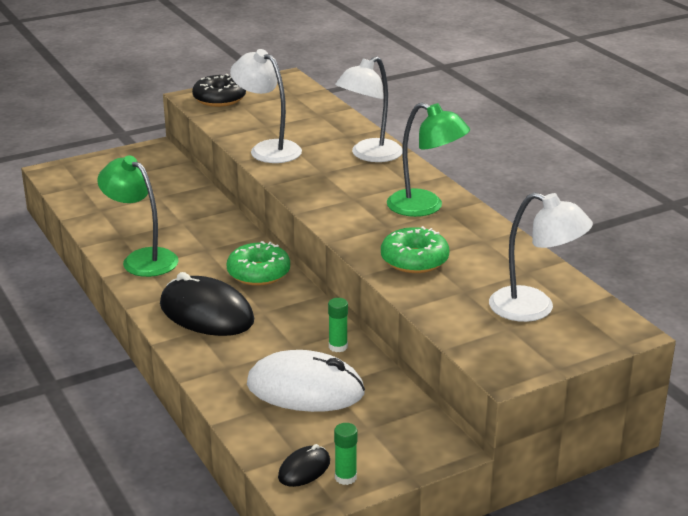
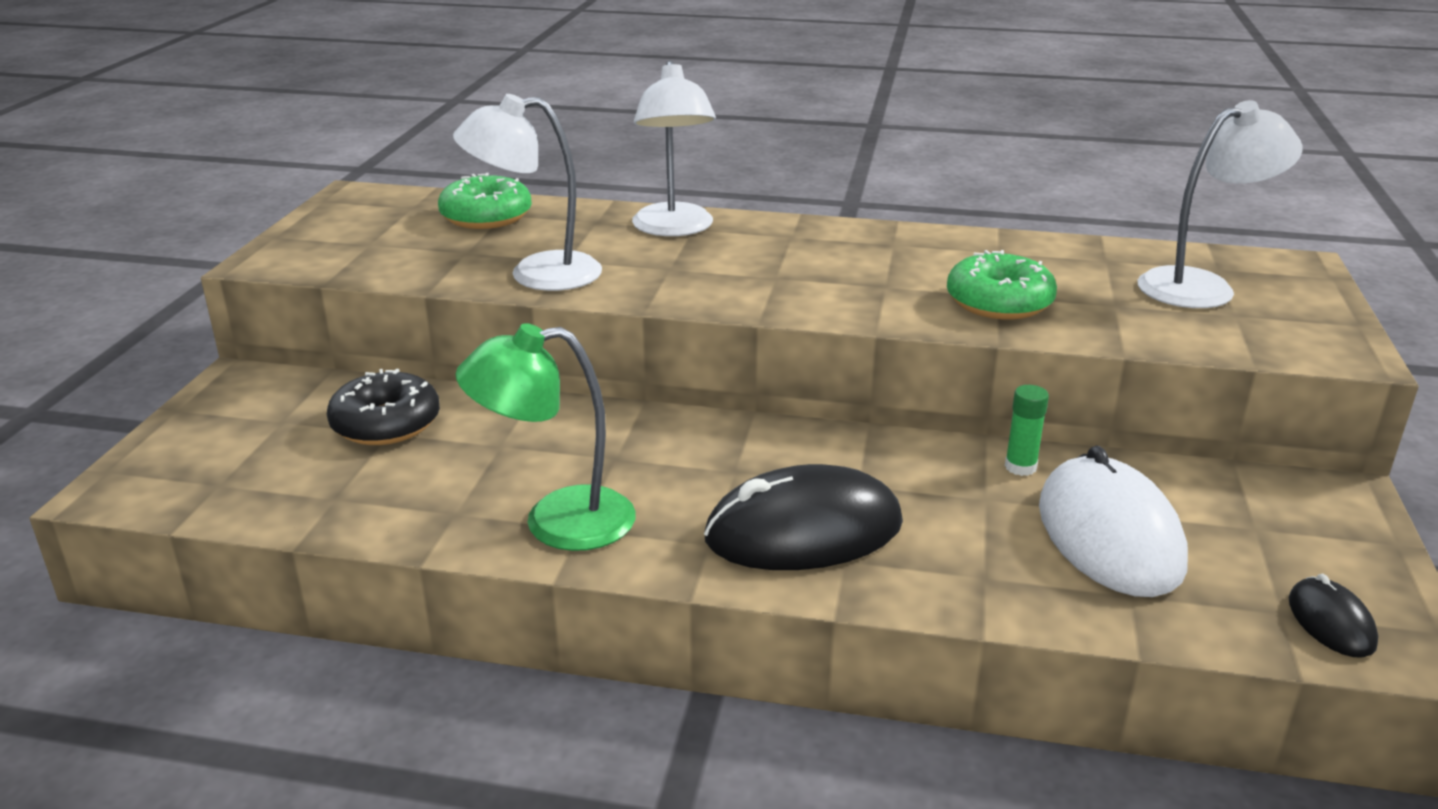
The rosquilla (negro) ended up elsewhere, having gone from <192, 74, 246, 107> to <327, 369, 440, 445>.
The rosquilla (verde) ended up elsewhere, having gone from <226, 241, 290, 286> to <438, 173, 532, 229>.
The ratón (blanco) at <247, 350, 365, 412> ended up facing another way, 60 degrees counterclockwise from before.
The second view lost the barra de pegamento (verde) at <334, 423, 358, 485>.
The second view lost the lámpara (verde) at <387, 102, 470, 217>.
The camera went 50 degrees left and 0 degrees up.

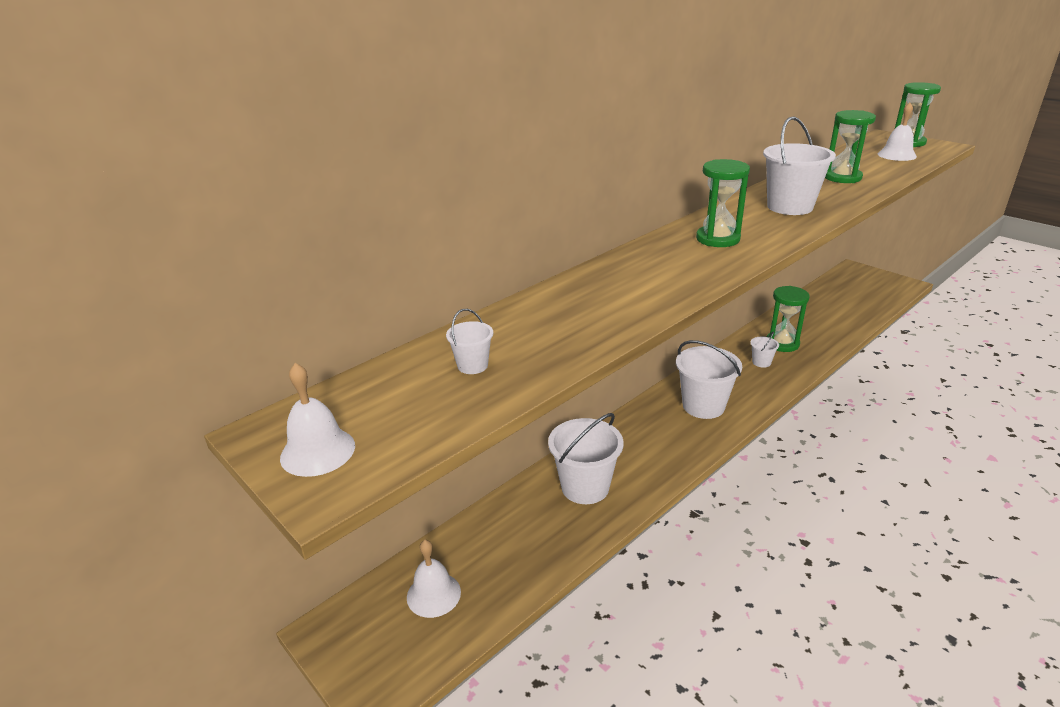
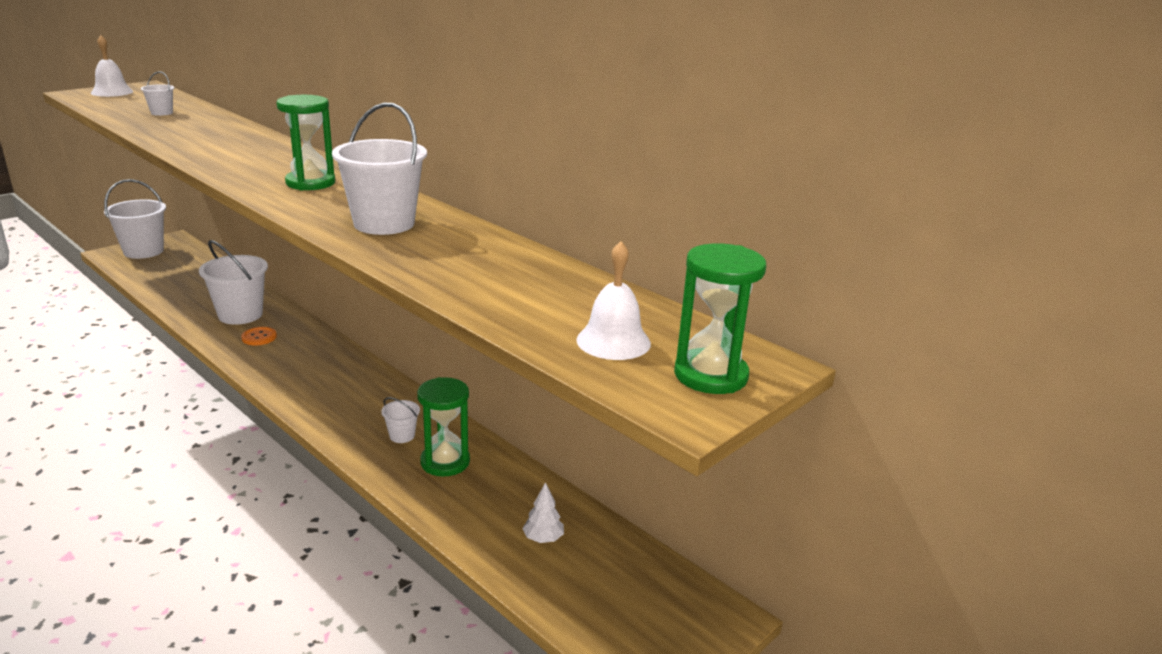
The balde (blanco) ended up elsewhere, having gone from <676, 340, 742, 419> to <104, 179, 166, 259>.
The second view gained the botón (naranja) at <241, 327, 277, 346>.
The second view gained the árbol (blanco) at <522, 482, 564, 543>.
The second view lost the campana (blanco) at <407, 540, 461, 618>.
The second view lost the reloj de arena (verde) at <825, 110, 876, 183>.
The camera went 85 degrees right and 5 degrees down.

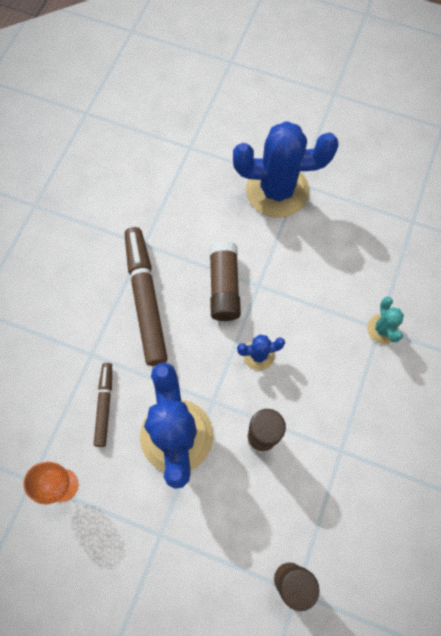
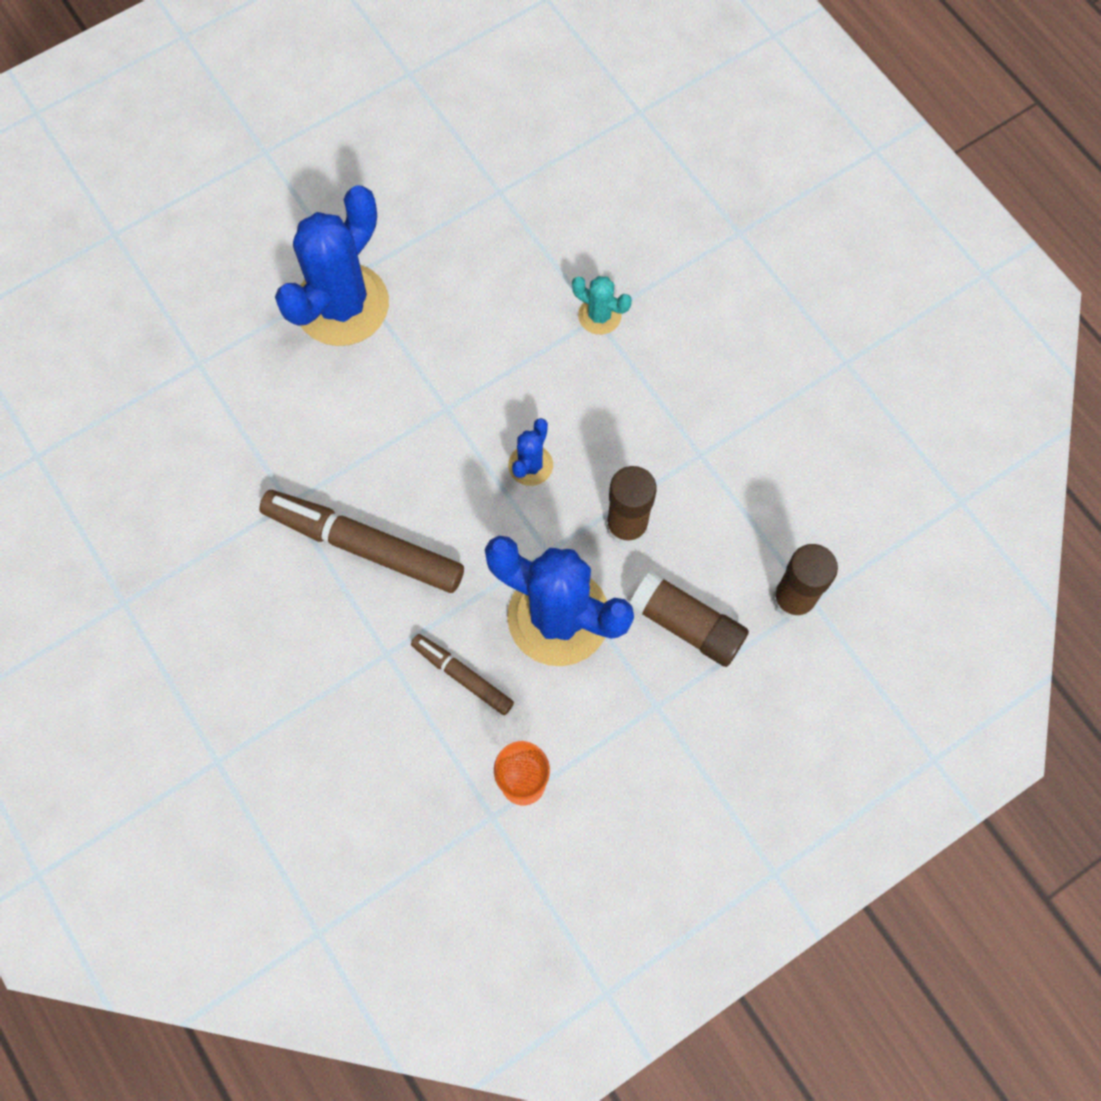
The barra de pegamento (marrón) ended up elsewhere, having gone from <209, 241, 241, 321> to <629, 570, 749, 667>.
The camera went 55 degrees left and 0 degrees up.

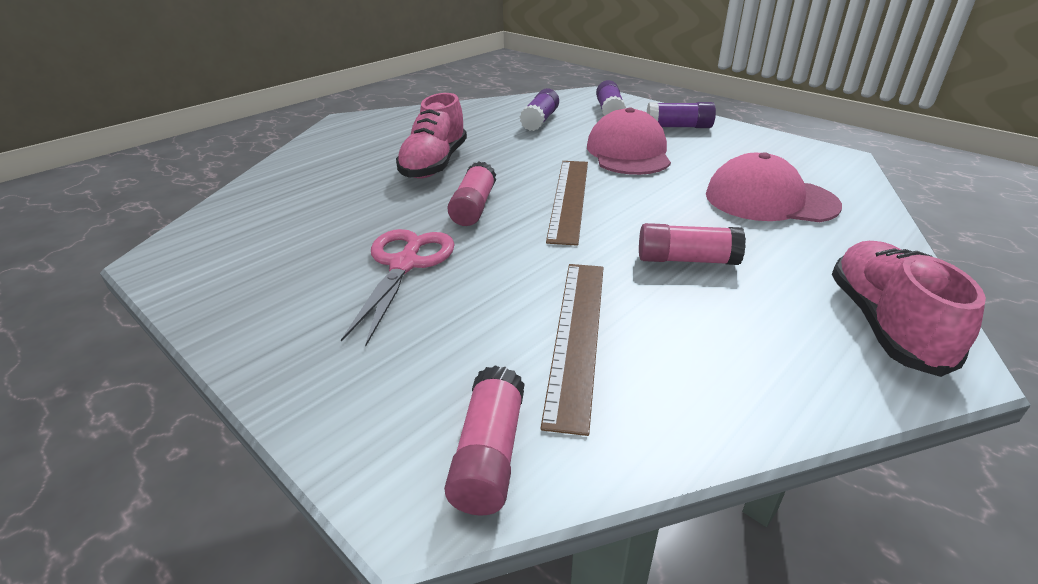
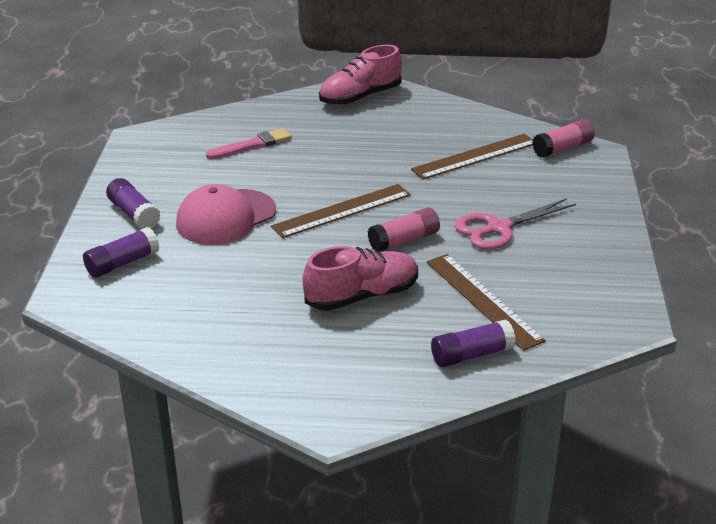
Where the gorra (rosa) stood at <706, 152, 842, 222>, the pincel (rosa) came to stand at <206, 128, 292, 159>.
The second view gained the regla (marrón) at <427, 254, 546, 351>.
The barra de pegamento (morado) ended up elsewhere, having gone from <519, 88, 559, 131> to <431, 320, 516, 367>.
The second view lost the barra de pegamento (rosa) at <639, 223, 746, 265>.
The camera went 130 degrees left and 0 degrees up.

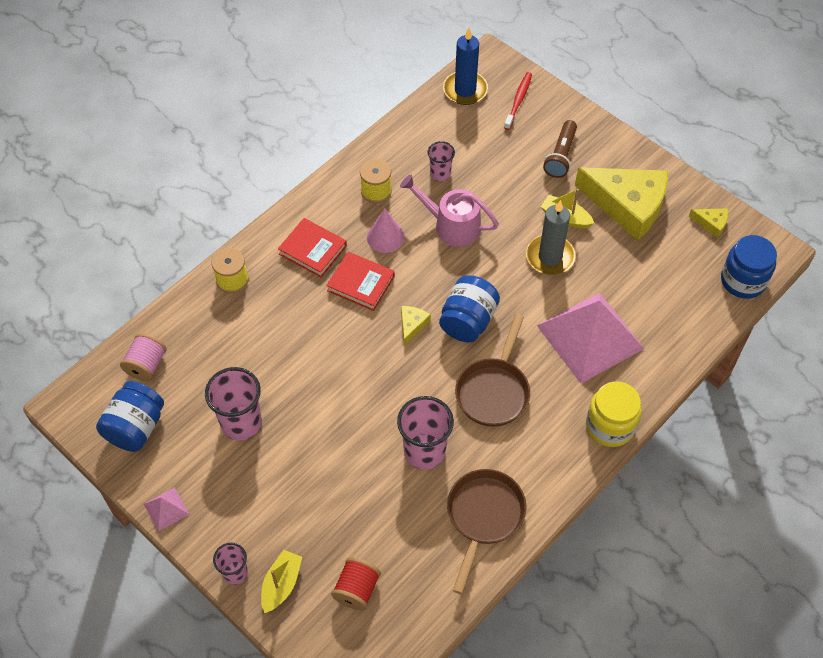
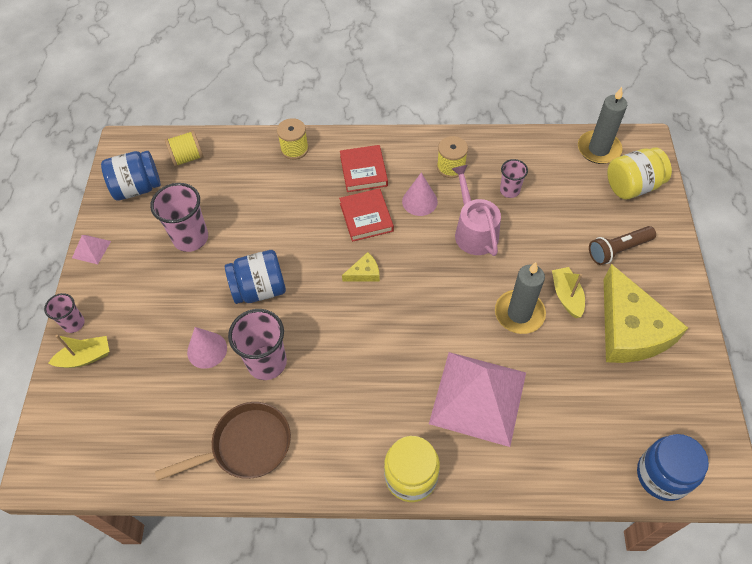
What was the carrete (rosa) at <120, 333, 167, 381> turned into the carrete (amarillo) at <165, 130, 204, 167>.
The second view gained the cono (rosa) at <187, 327, 227, 369>.
The tarro (azul) ended up elsewhere, having gone from <439, 275, 500, 343> to <225, 250, 286, 304>.
What was the vela (azul) at <443, 28, 488, 105> turned into the vela (gris) at <578, 87, 627, 164>.
Where the cepillo de dientes (rojo) stood at <504, 72, 532, 130>, the tarro (amarillo) came to stand at <607, 147, 672, 200>.
The second view lost the carrete (rojo) at <331, 557, 381, 611>.
The second view lost the sartén (marrón) at <455, 314, 530, 427>.
The second view lost the queso (amarillo) at <689, 209, 728, 238>.
The camera went 50 degrees right and 0 degrees up.

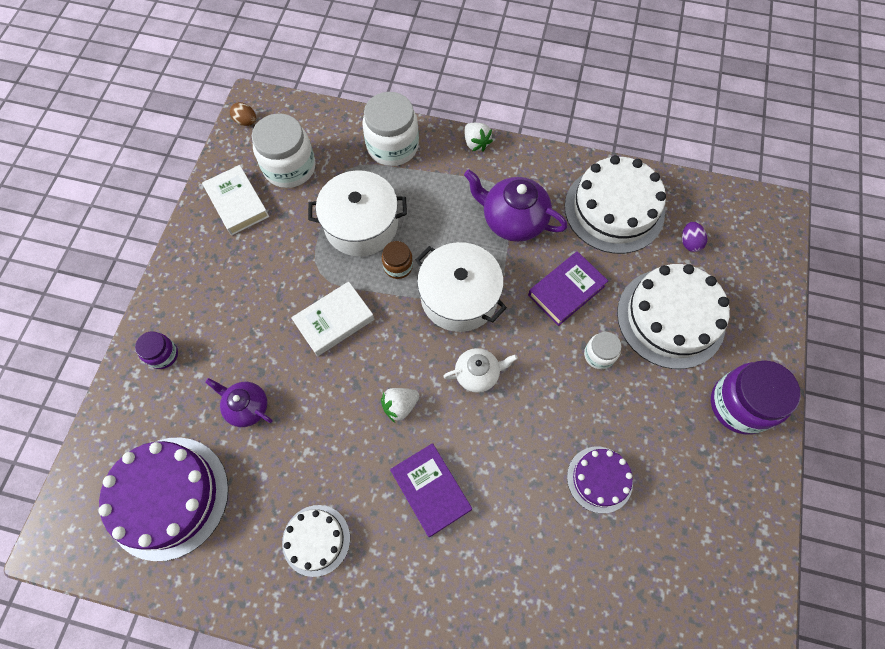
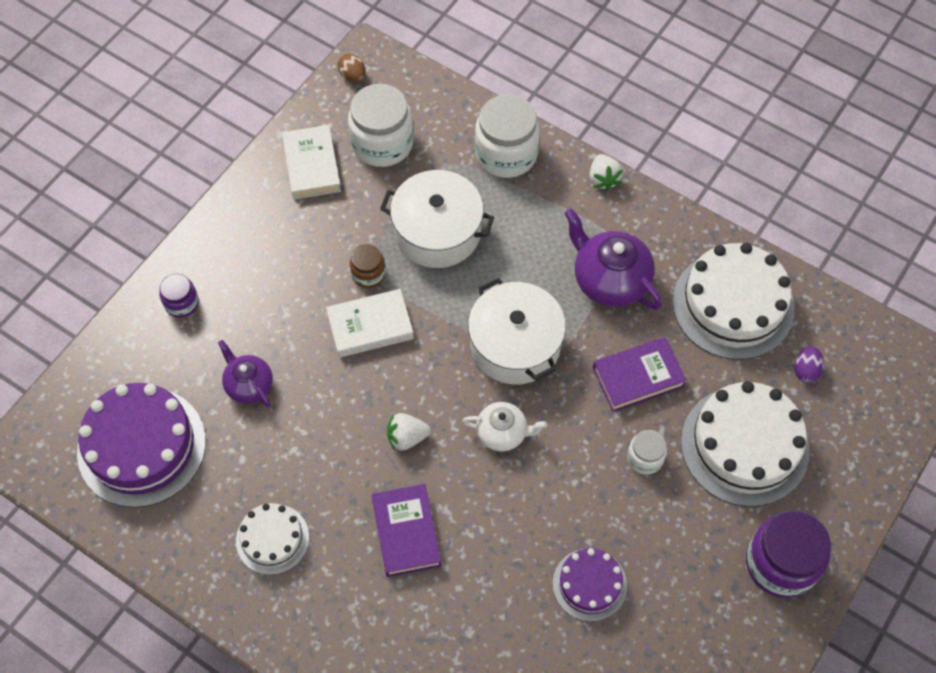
The tarro (marrón) ended up elsewhere, having gone from <382, 241, 413, 279> to <350, 244, 386, 288>.
The camera went 20 degrees right and 5 degrees down.

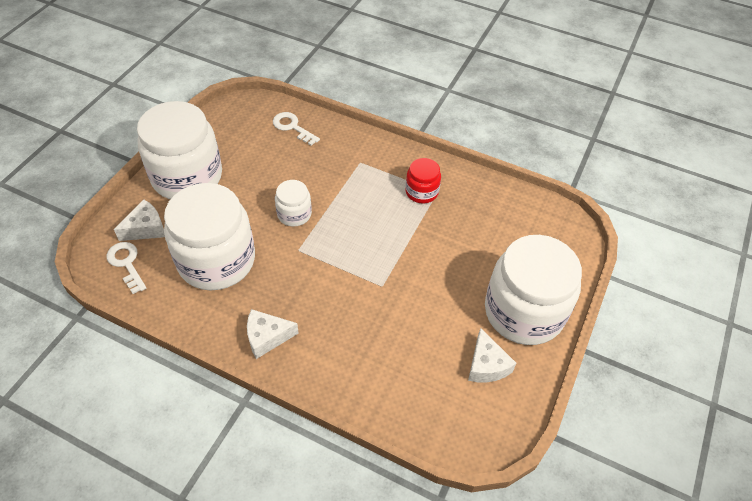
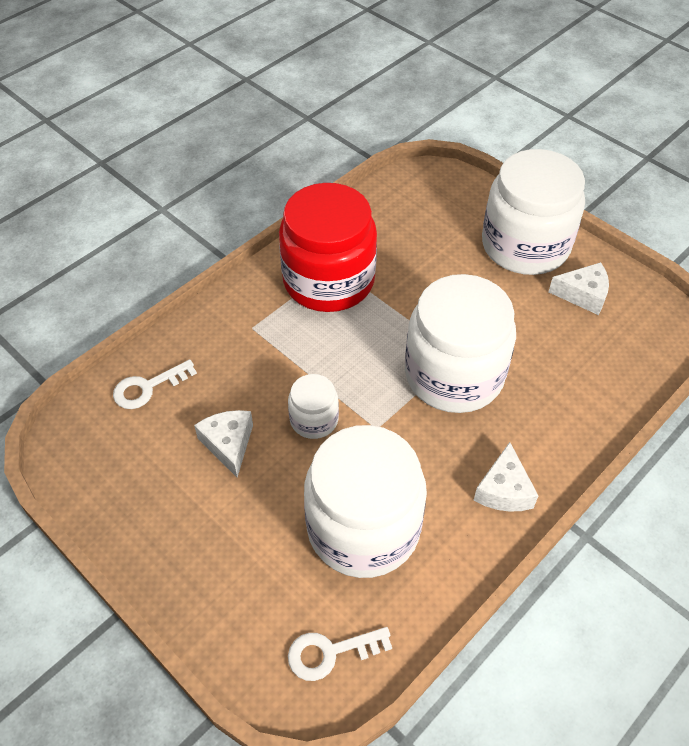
The queso (blanco) ended up elsewhere, having gone from <114, 199, 165, 241> to <194, 410, 253, 477>.
The size of the tarro (rojo) at <406, 158, 441, 203> changed by a factor of 2.13.
The tarro (blanco) ended up elsewhere, having gone from <137, 101, 222, 199> to <405, 274, 516, 413>.
The camera went 70 degrees left and 0 degrees up.

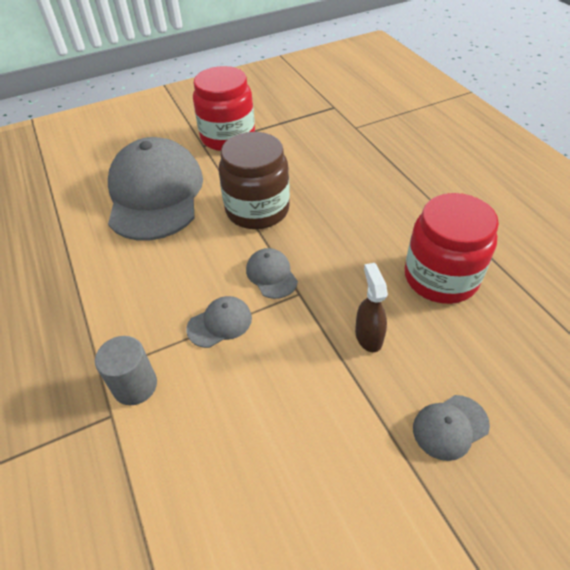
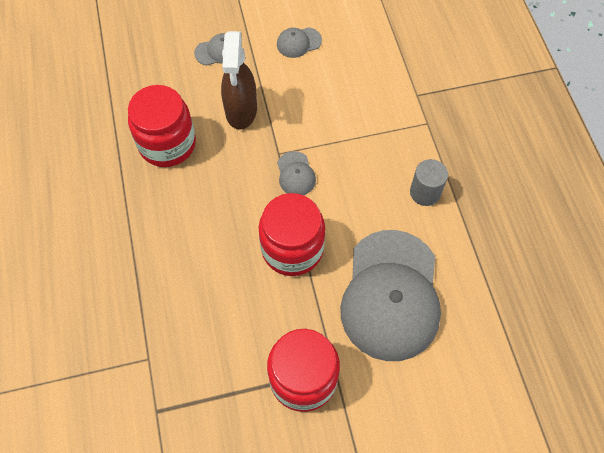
The size of the pulverizador (marrón) at <355, 263, 388, 352> changed by a factor of 1.75.
What was the tarro (marrón) at <219, 132, 290, 229> turned into the tarro (rojo) at <259, 193, 325, 276>.
The gorra (gris) ended up elsewhere, having gone from <186, 296, 252, 348> to <277, 27, 322, 58>.
The cilindro (gris) ended up elsewhere, having gone from <95, 336, 157, 405> to <410, 159, 448, 206>.
The camera went 170 degrees left and 15 degrees up.

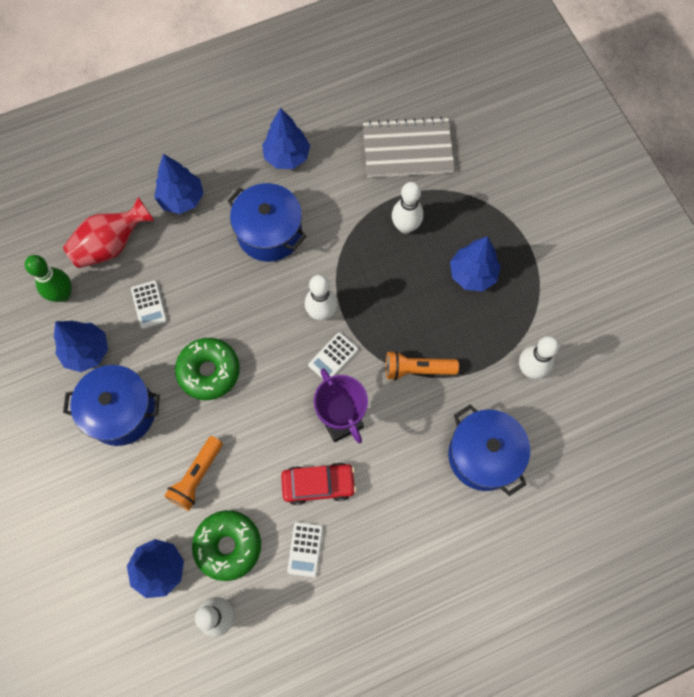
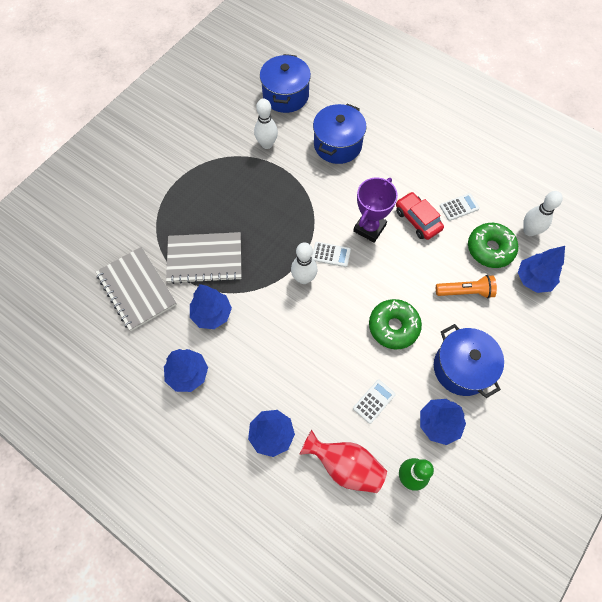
Where the bolo (blanco) stood at <392, 182, 423, 234>, the cuaderno (gris) came to stand at <166, 232, 241, 284>.
The árbol (azul) ended up elsewhere, having gone from <450, 236, 501, 291> to <190, 284, 232, 329>.
The olla (azul) ended up elsewhere, having gone from <227, 183, 307, 262> to <260, 54, 311, 113>.
The second view lost the lámpara de mano (naranja) at <386, 351, 459, 380>.
The camera went 120 degrees left and 5 degrees down.

